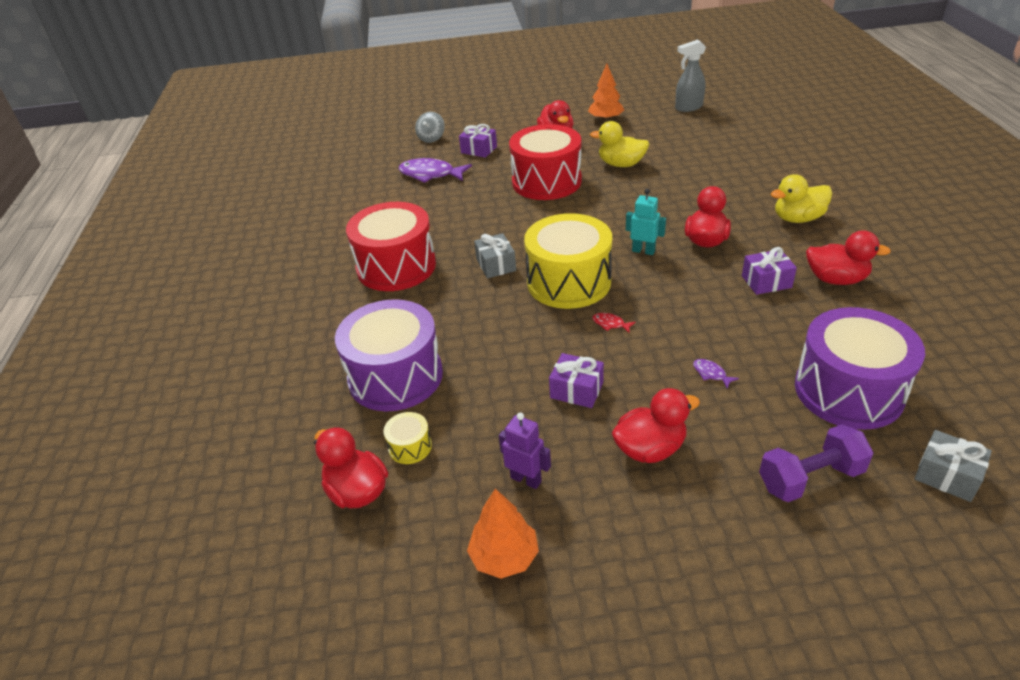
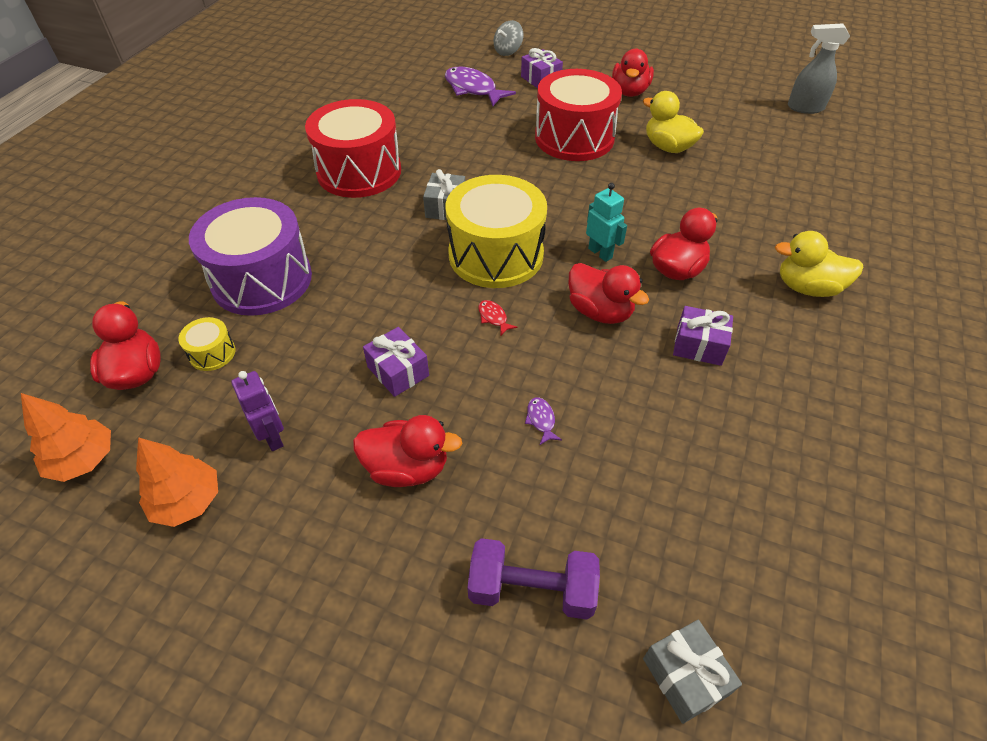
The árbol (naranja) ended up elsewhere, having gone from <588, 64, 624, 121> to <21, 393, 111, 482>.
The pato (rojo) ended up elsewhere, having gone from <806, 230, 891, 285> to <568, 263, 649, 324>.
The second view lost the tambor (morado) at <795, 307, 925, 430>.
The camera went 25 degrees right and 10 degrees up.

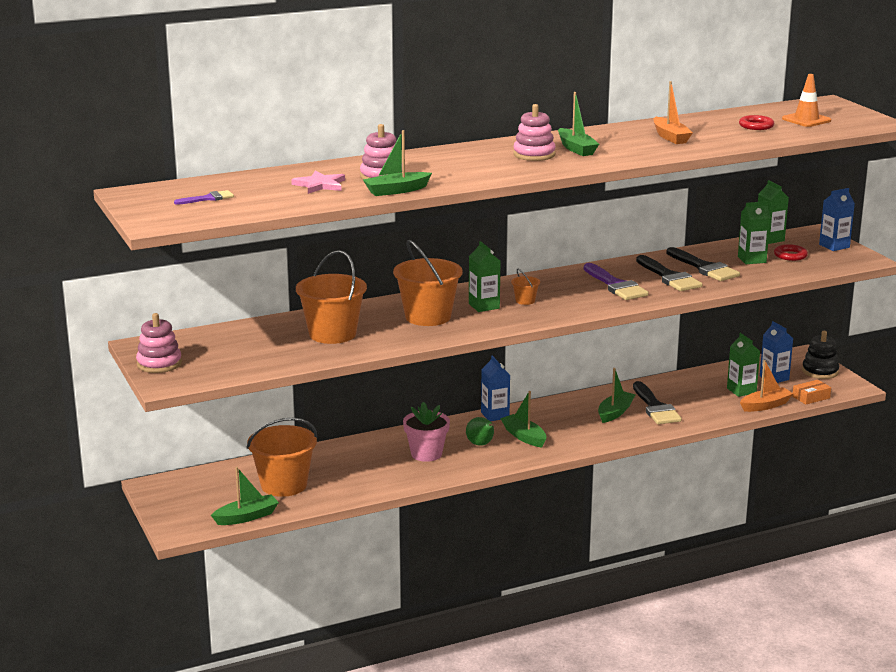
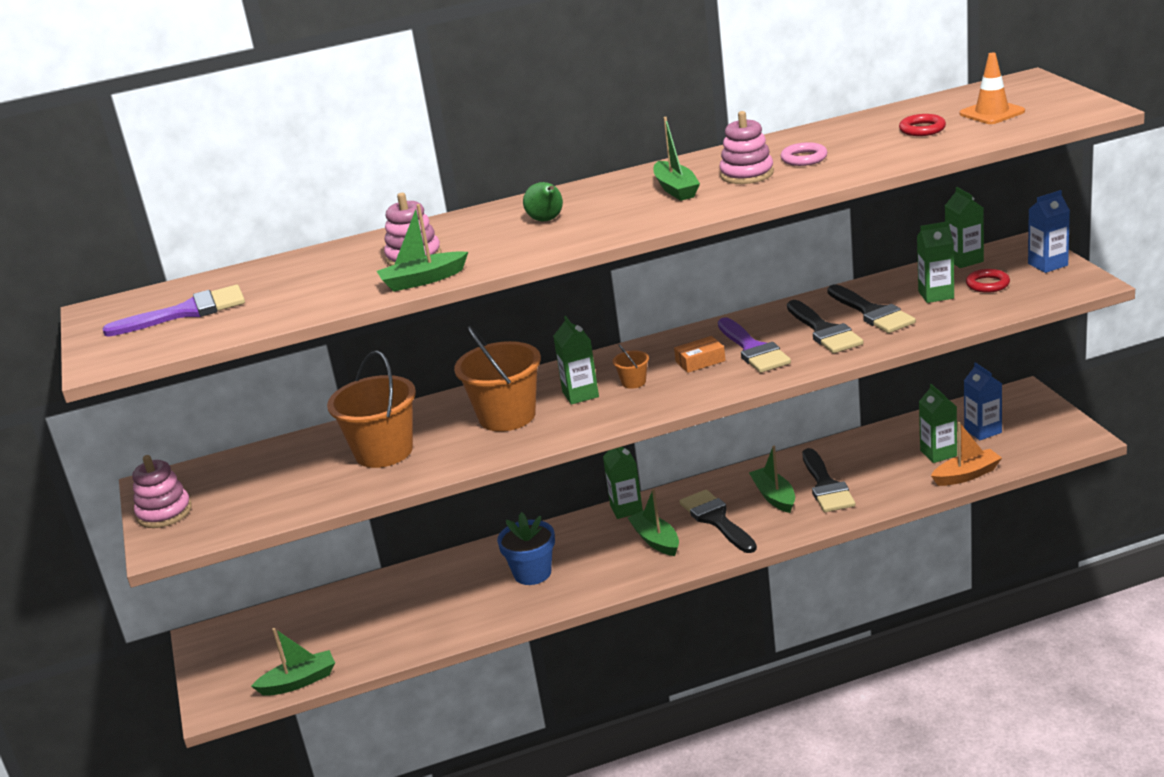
The size of the pincel (morado) at <174, 190, 234, 205> changed by a factor of 1.85.
What was the maceta (rosa) at <403, 402, 450, 462> turned into the maceta (azul) at <497, 512, 555, 585>.
The pera (verde) ended up elsewhere, having gone from <466, 417, 495, 446> to <523, 182, 563, 221>.
What was the cartón de leche (azul) at <481, 356, 510, 421> turned into the cartón de leche (verde) at <603, 447, 643, 519>.
The caja (naranja) ended up elsewhere, having gone from <792, 380, 831, 405> to <674, 336, 726, 373>.
The second view gained the pincel (negro) at <680, 490, 757, 553>.
The juguete apilable (rosa) ended up elsewhere, having gone from <513, 104, 556, 161> to <720, 111, 774, 184>.
The barco (verde) at <598, 368, 636, 423> ended up facing another way, 60 degrees counterclockwise from before.
Where the barco (naranja) stood at <653, 81, 693, 144>, the anillo (rosa) came to stand at <781, 142, 827, 166>.
The second view lost the balde (naranja) at <247, 418, 317, 497>.
The second view lost the estrella (rosa) at <291, 171, 345, 194>.
The second view lost the juguete apilable (negro) at <802, 331, 839, 379>.
The camera went 10 degrees right and 5 degrees up.

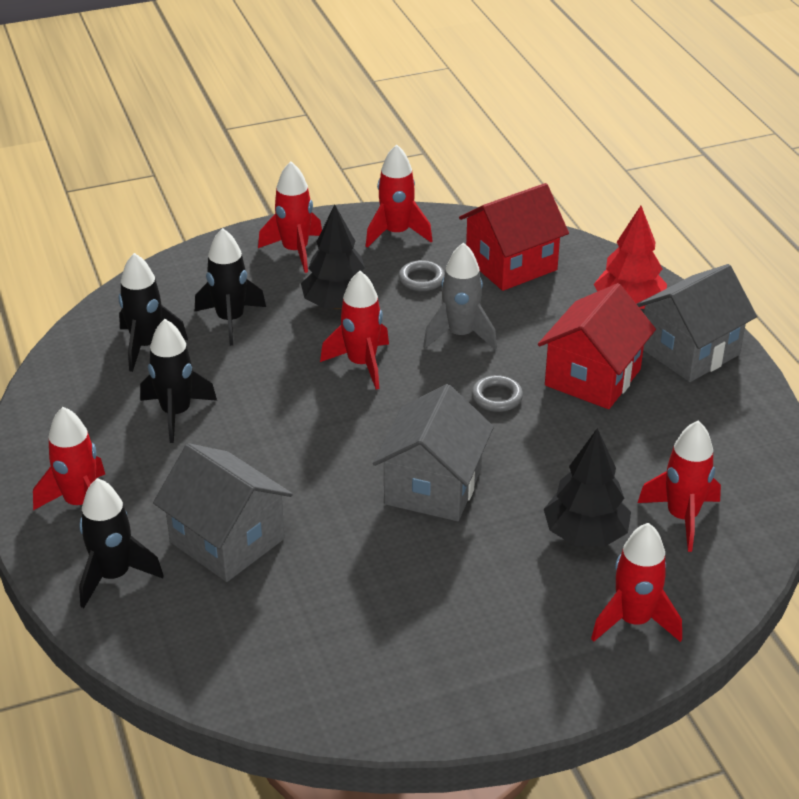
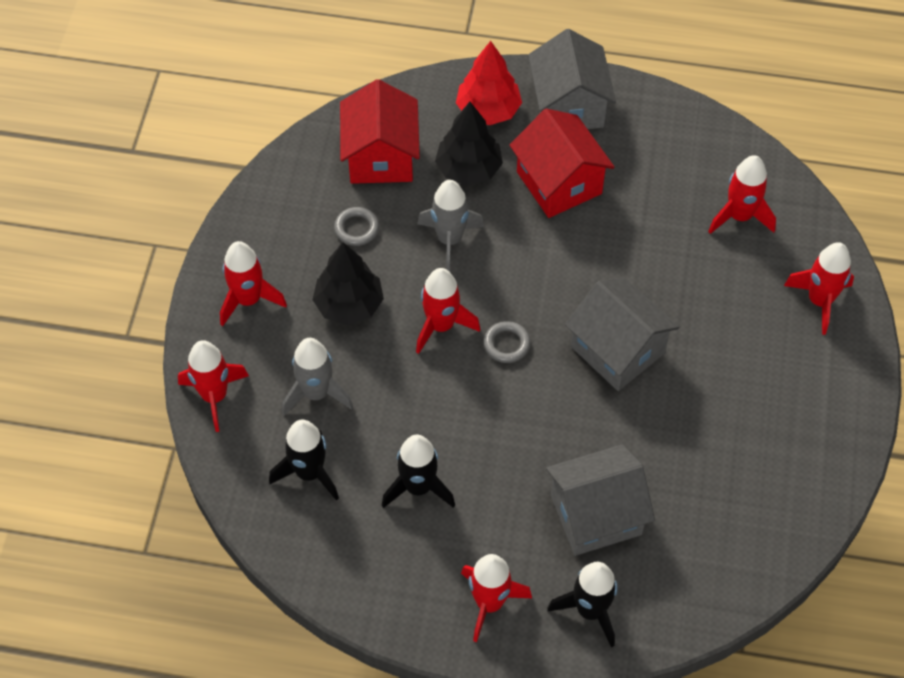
The cohete (rojo) ended up elsewhere, having gone from <366, 144, 433, 248> to <178, 340, 249, 432>.
What was the cohete (negro) at <195, 228, 266, 346> turned into the cohete (gris) at <282, 338, 353, 415>.
The árbol (negro) ended up elsewhere, having gone from <544, 428, 631, 546> to <435, 102, 503, 186>.
The anillo (gris) ended up elsewhere, having gone from <472, 375, 523, 412> to <484, 321, 530, 363>.
The camera went 60 degrees left and 20 degrees up.

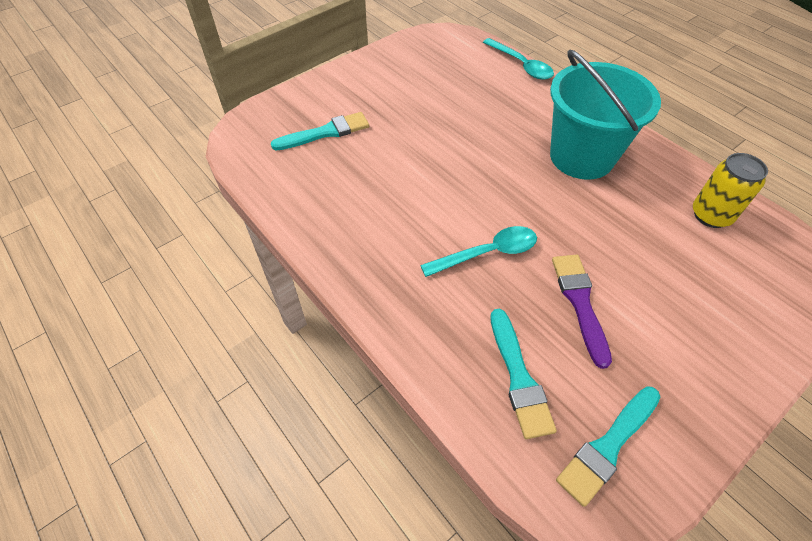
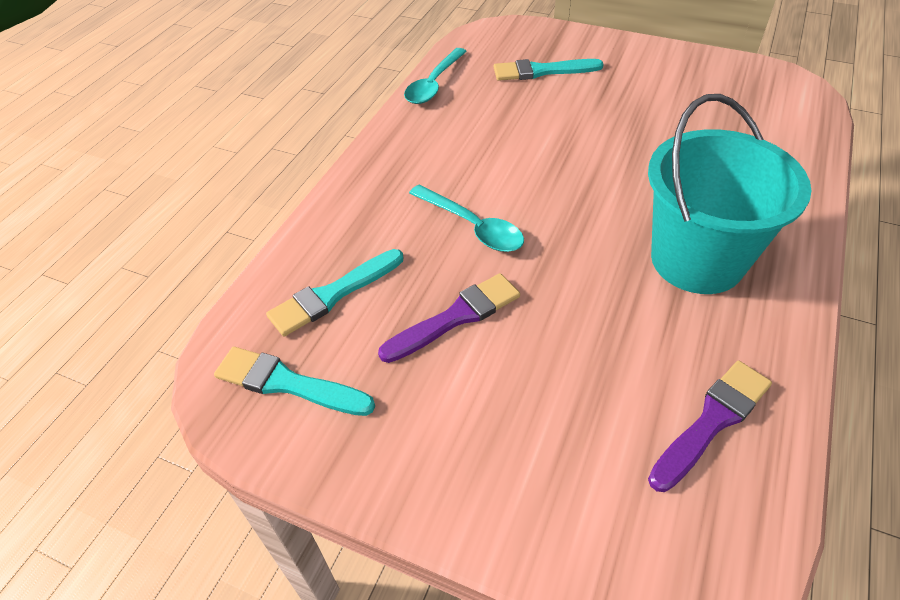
The cuchara (turquesa) ended up elsewhere, having gone from <483, 38, 554, 80> to <404, 48, 467, 104>.
The pincel (turquesa) at <271, 112, 369, 150> ended up facing another way, 135 degrees clockwise from before.
Where the lata (amarillo) stood at <693, 153, 768, 228>, the pincel (morado) came to stand at <648, 361, 772, 492>.
The camera went 65 degrees right and 5 degrees down.

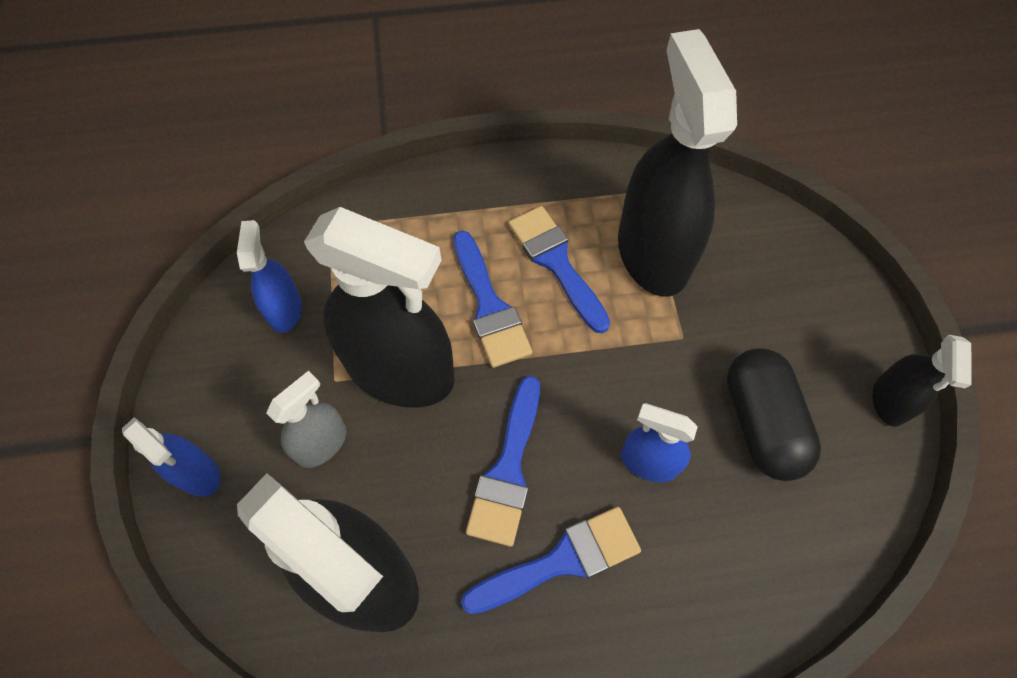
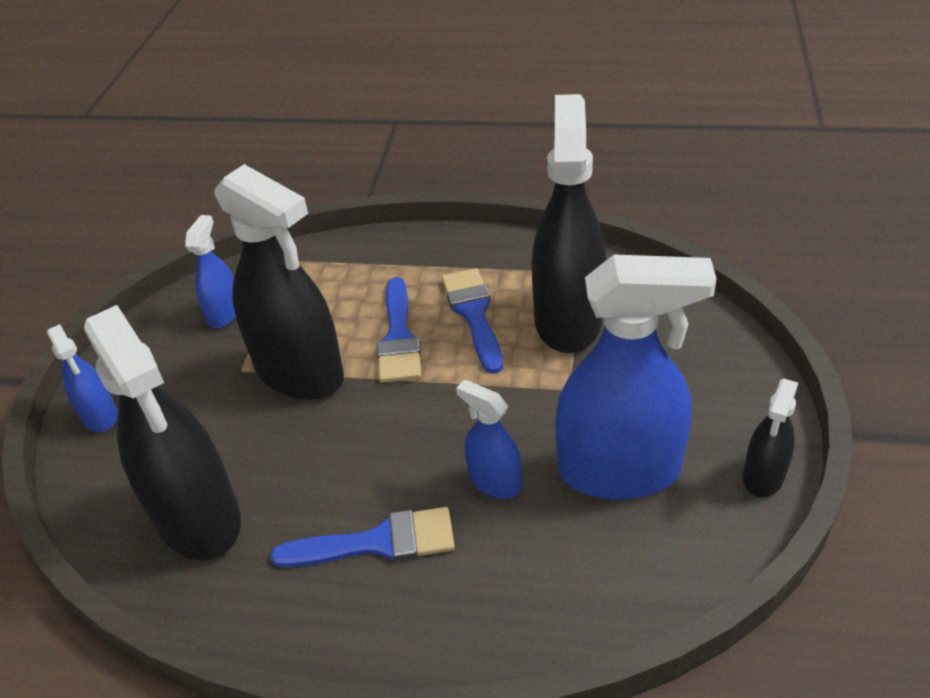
Where the cápsula (negro) stood at <726, 348, 821, 481>, the pulverizador (azul) came to stand at <555, 255, 717, 500>.
The second view lost the pulverizador (gris) at <266, 371, 346, 468>.
The second view lost the pincel (azul) at <466, 376, 540, 547>.
The camera went 20 degrees right and 20 degrees down.

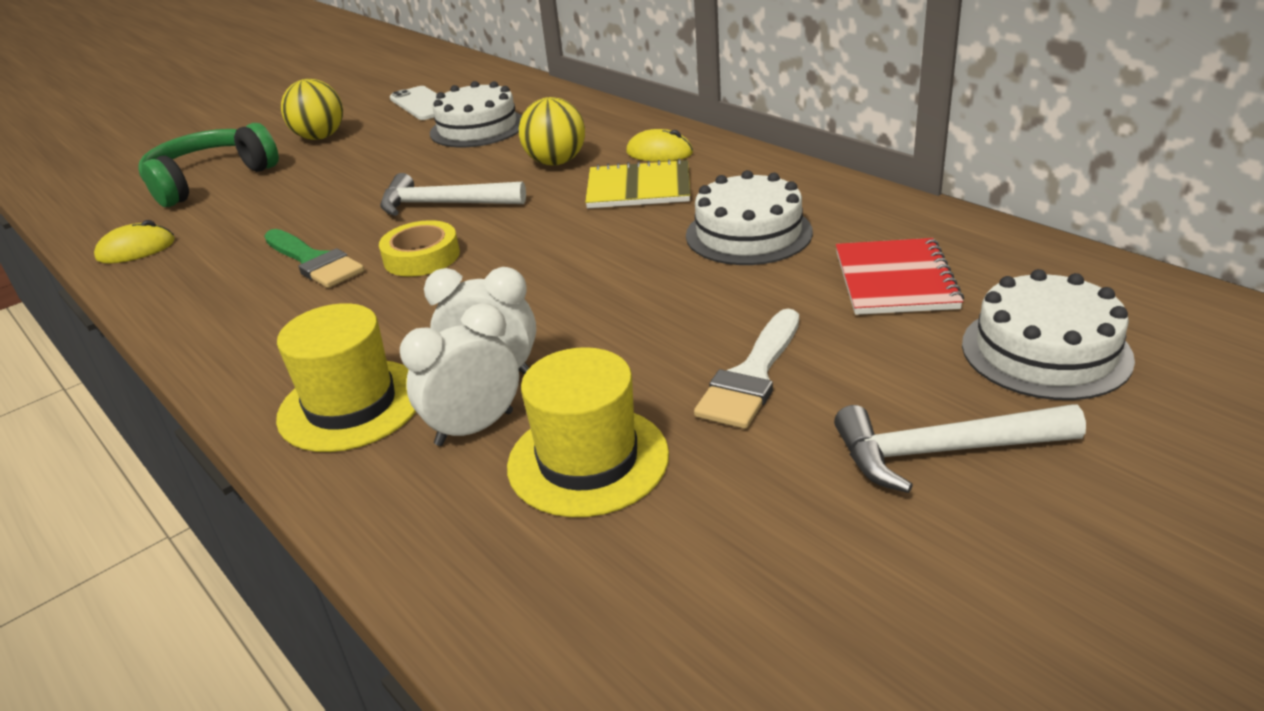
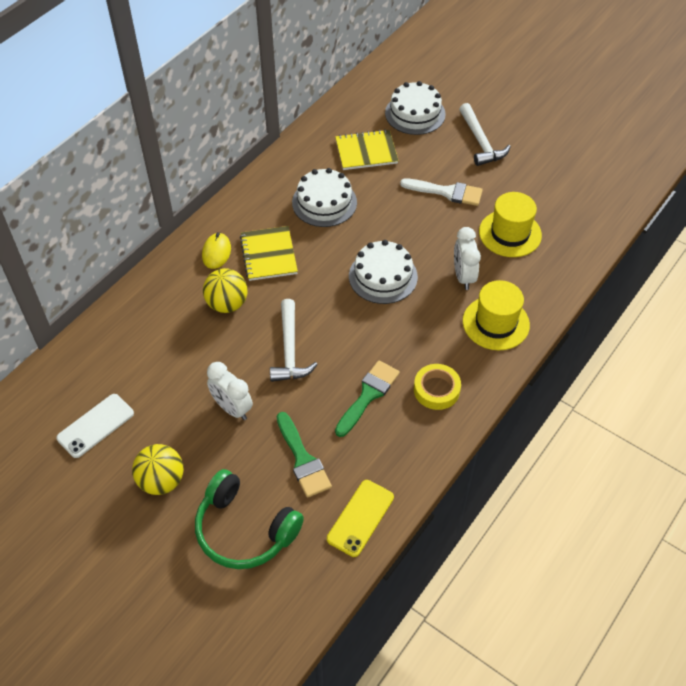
The despertador (blanco) ended up elsewhere, having gone from <400, 303, 519, 446> to <207, 362, 253, 420>.
The second view gained the pincel (verde) at <277, 412, 332, 498>.
Where the ratón (amarillo) stood at <94, 220, 175, 264>, the móvil (amarillo) came to stand at <327, 480, 394, 557>.
What was the cuaderno (rojo) at <836, 238, 964, 315> turned into the cuaderno (amarillo) at <335, 129, 399, 170>.
The tarta (blanco) ended up elsewhere, having gone from <430, 81, 522, 147> to <349, 240, 418, 304>.
The cinta adhesiva (amarillo) ended up elsewhere, having gone from <379, 220, 460, 277> to <414, 364, 461, 410>.
The camera went 105 degrees left and 20 degrees up.

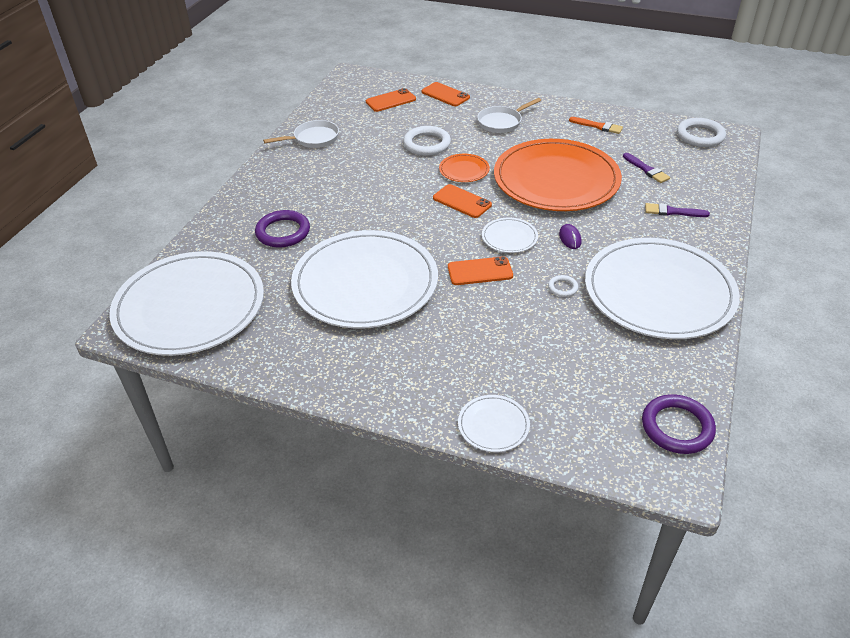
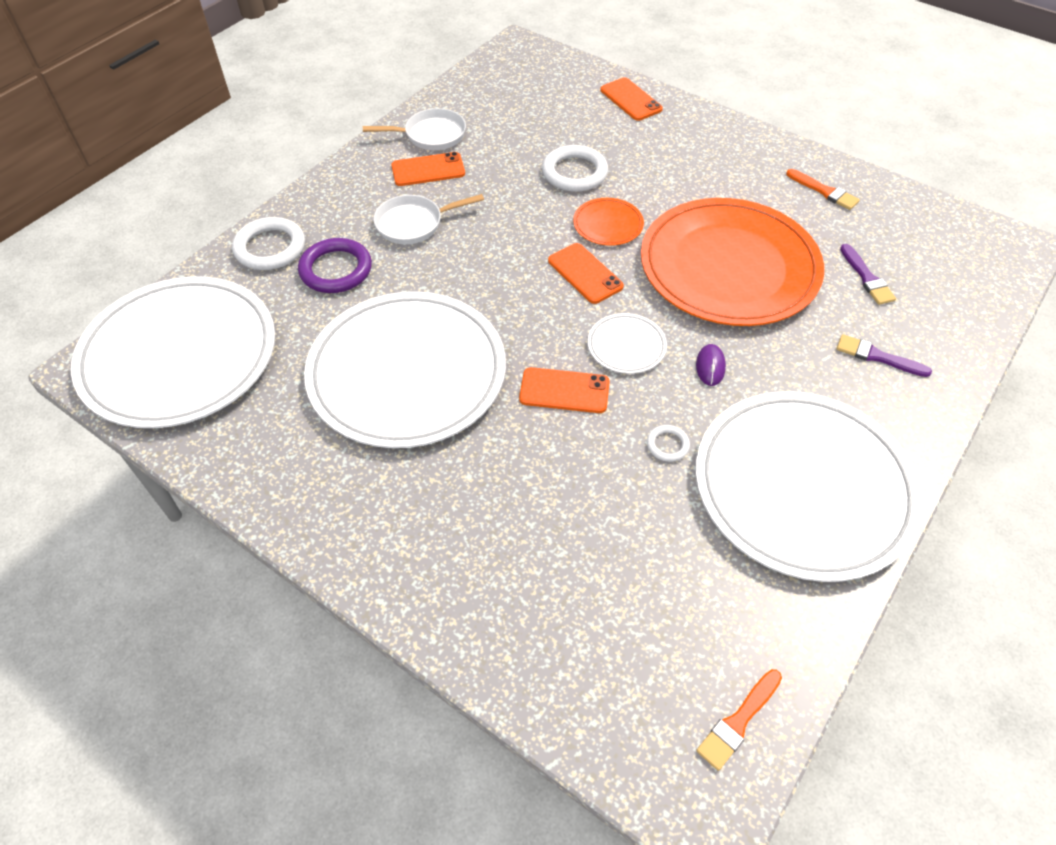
The anillo (blanco) ended up elsewhere, having gone from <677, 118, 726, 147> to <232, 217, 305, 270>.
The sartén (blanco) ended up elsewhere, having gone from <477, 98, 541, 133> to <374, 194, 484, 244>.
The móvil (naranja) ended up elsewhere, having gone from <366, 88, 416, 112> to <391, 152, 465, 186>.
Where the anillo (morado) stood at <642, 394, 716, 454>, the pincel (naranja) came to stand at <696, 669, 782, 771>.
The second view lost the plato (blanco) at <458, 395, 530, 452>.
The camera went 15 degrees right and 10 degrees up.

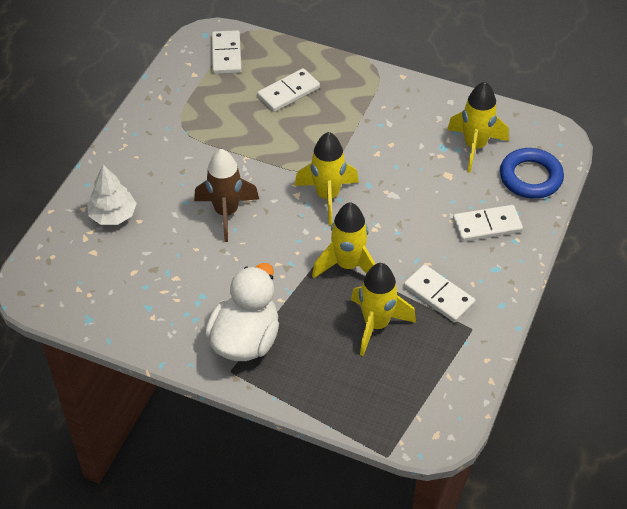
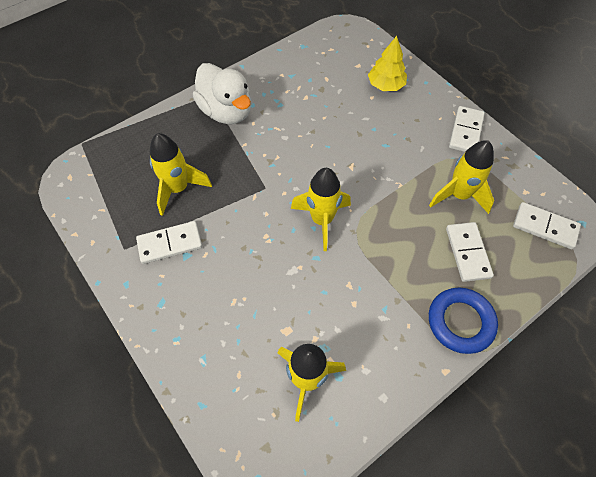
What was the árbol (blanco) at <87, 165, 137, 225> turned into the árbol (amarillo) at <368, 36, 407, 91>.
The cohete (amarillo) ended up elsewhere, having gone from <312, 202, 375, 279> to <429, 140, 494, 214>.
The anillo (azul) ended up elsewhere, having gone from <500, 148, 564, 199> to <429, 288, 498, 354>.
The ficha de dominó (blanco) ended up elsewhere, having gone from <453, 205, 523, 242> to <449, 106, 485, 152>.
The second view lost the cohete (marrón) at <194, 149, 259, 242>.
The camera went 120 degrees right and 10 degrees up.

